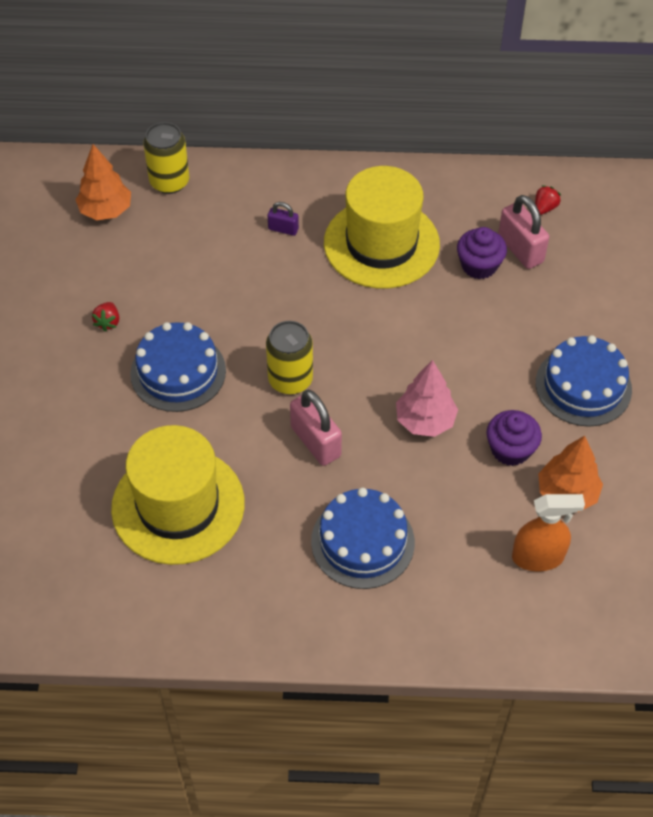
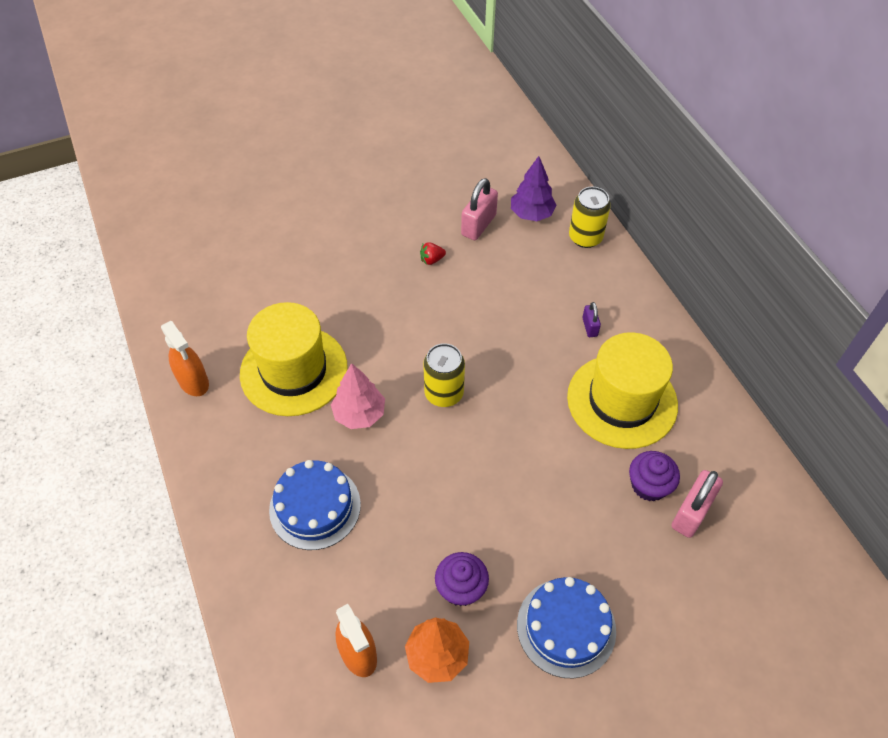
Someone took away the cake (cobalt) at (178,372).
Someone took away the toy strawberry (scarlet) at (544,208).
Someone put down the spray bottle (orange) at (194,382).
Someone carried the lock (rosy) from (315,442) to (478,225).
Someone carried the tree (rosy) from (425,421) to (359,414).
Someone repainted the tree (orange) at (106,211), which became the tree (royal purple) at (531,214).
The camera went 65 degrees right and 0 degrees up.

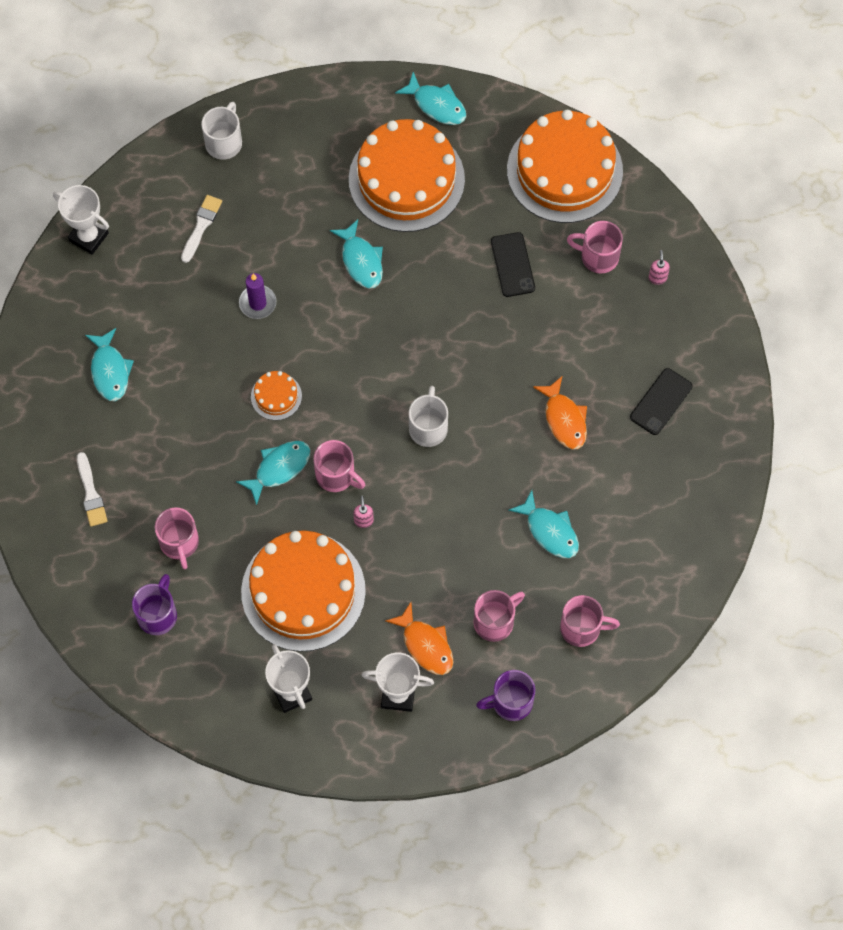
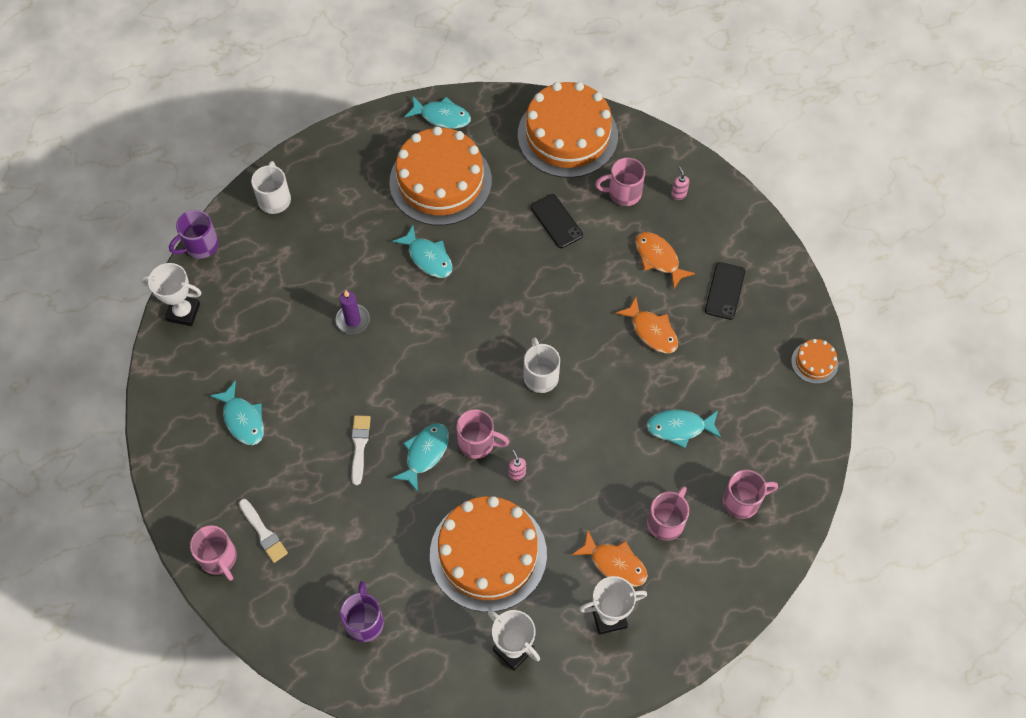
Someone put down the fish (orange) at (658,258).
Someone carried the tea mug (rosy) from (179,543) to (219,558).
Someone carried the paint brush (white) from (201,226) to (359,446).
Someone carried the cake (orange) from (276,396) to (814,362).
Someone carried the tea mug (royal purple) from (510,702) to (200,245).
Someone rotated the fish (teal) at (549,531) by 150 degrees clockwise.
The camera went 20 degrees left and 5 degrees down.

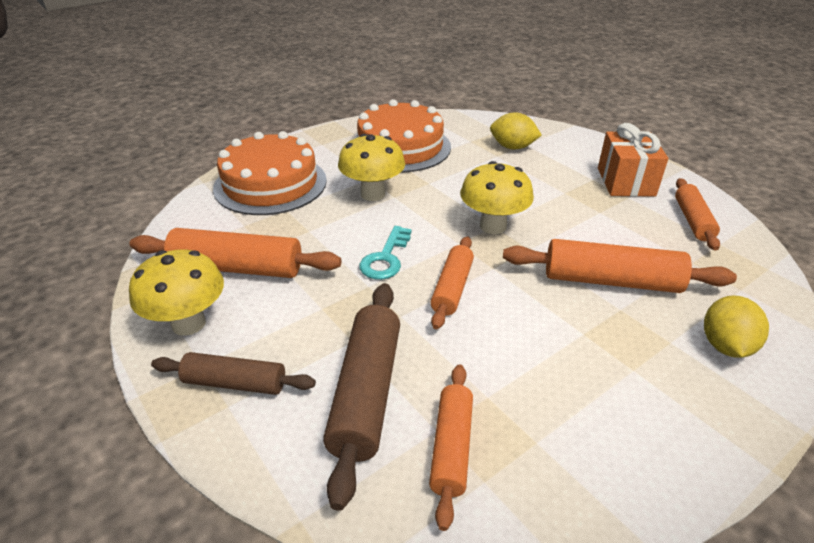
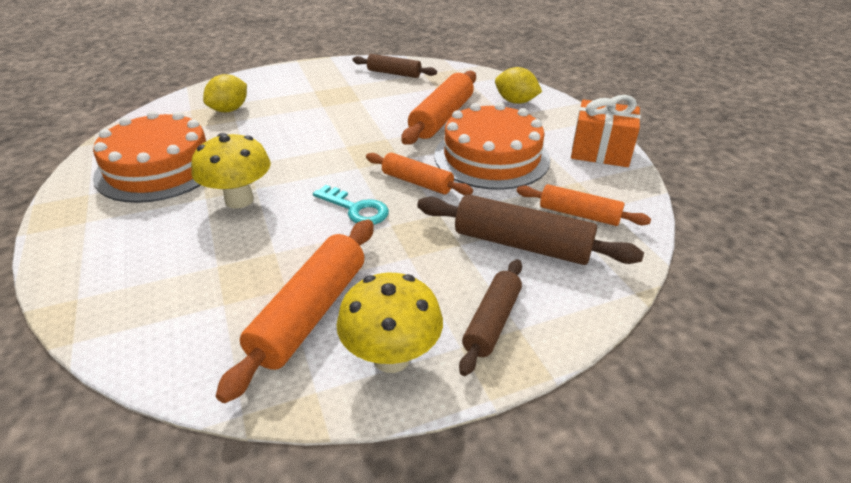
Someone took away the fungus (bright yellow) at (493,226).
Someone carried the cake (orange) from (270,184) to (491,157).
Someone carried the wrapped gift (orange) from (625,182) to (600,152).
Someone repainted the pastry roller (orange) at (692,220), which became the pastry roller (russet) at (394,73).
The camera went 75 degrees left and 0 degrees up.

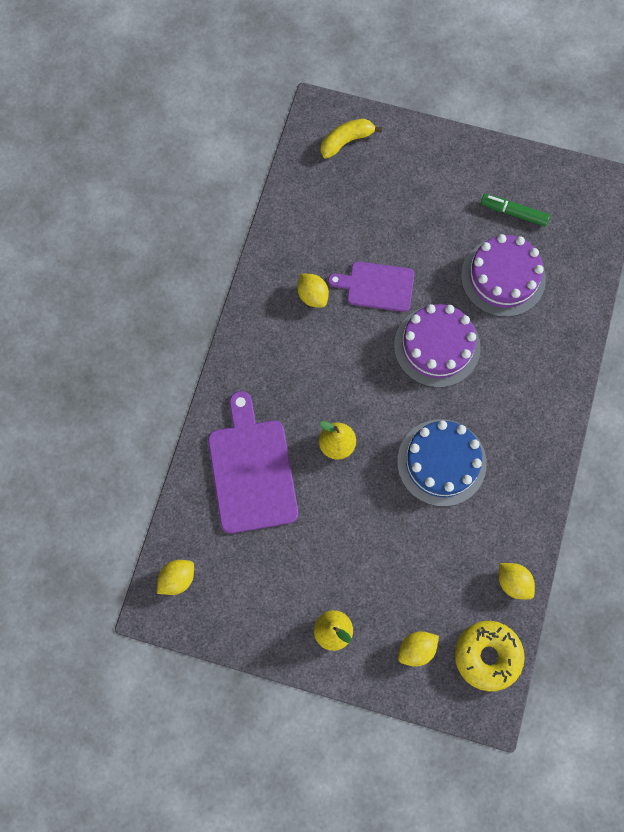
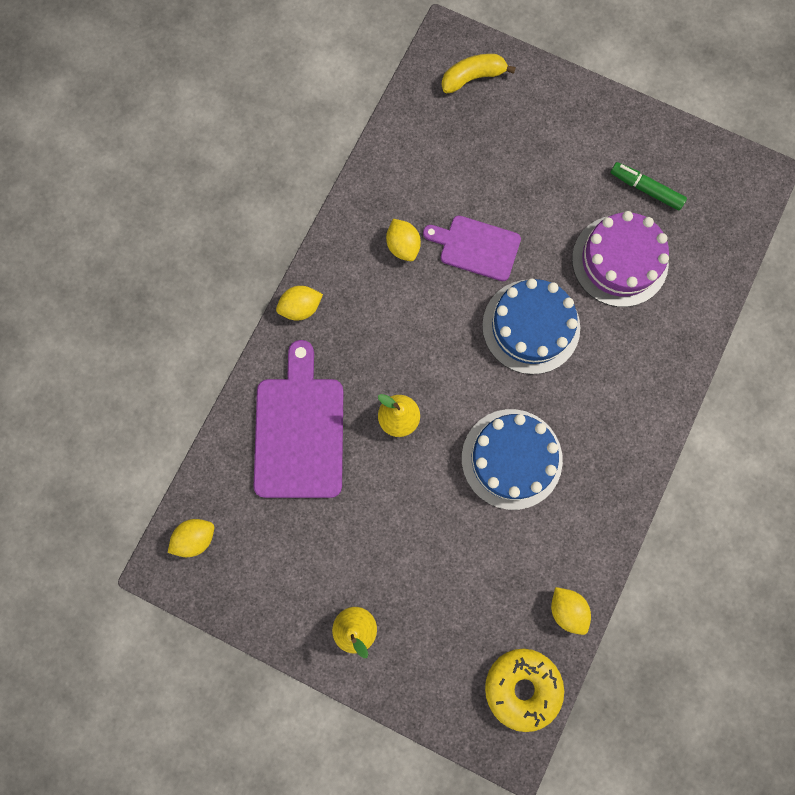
Someone carried the toy lemon (bright yellow) from (416,649) to (301,308).
Someone repainted the cake (royal purple) at (437,346), which became the cake (cobalt) at (531,326).
The camera went 10 degrees right and 5 degrees up.

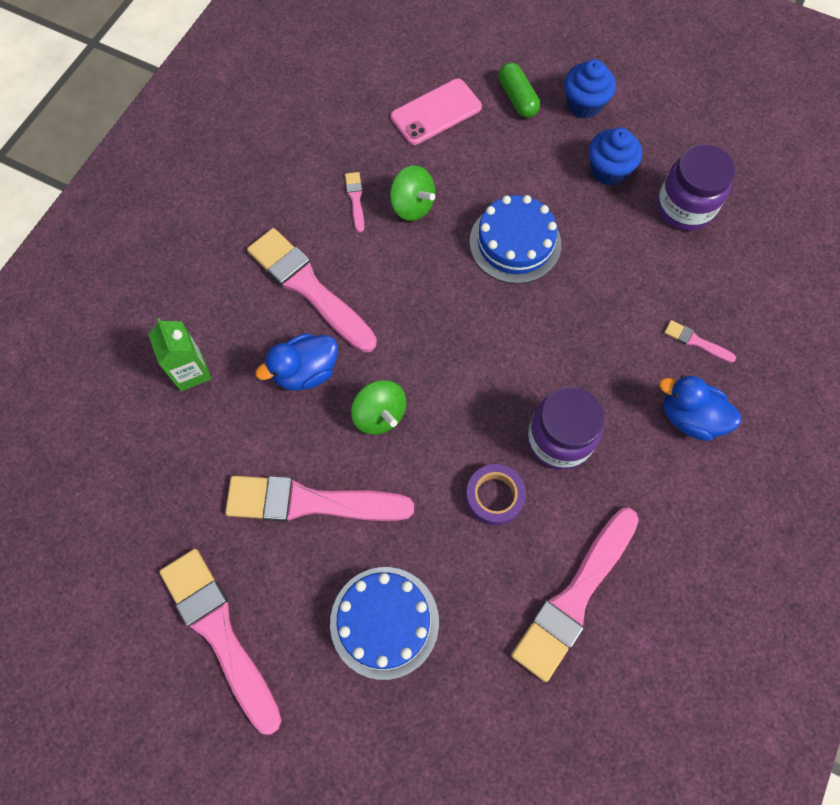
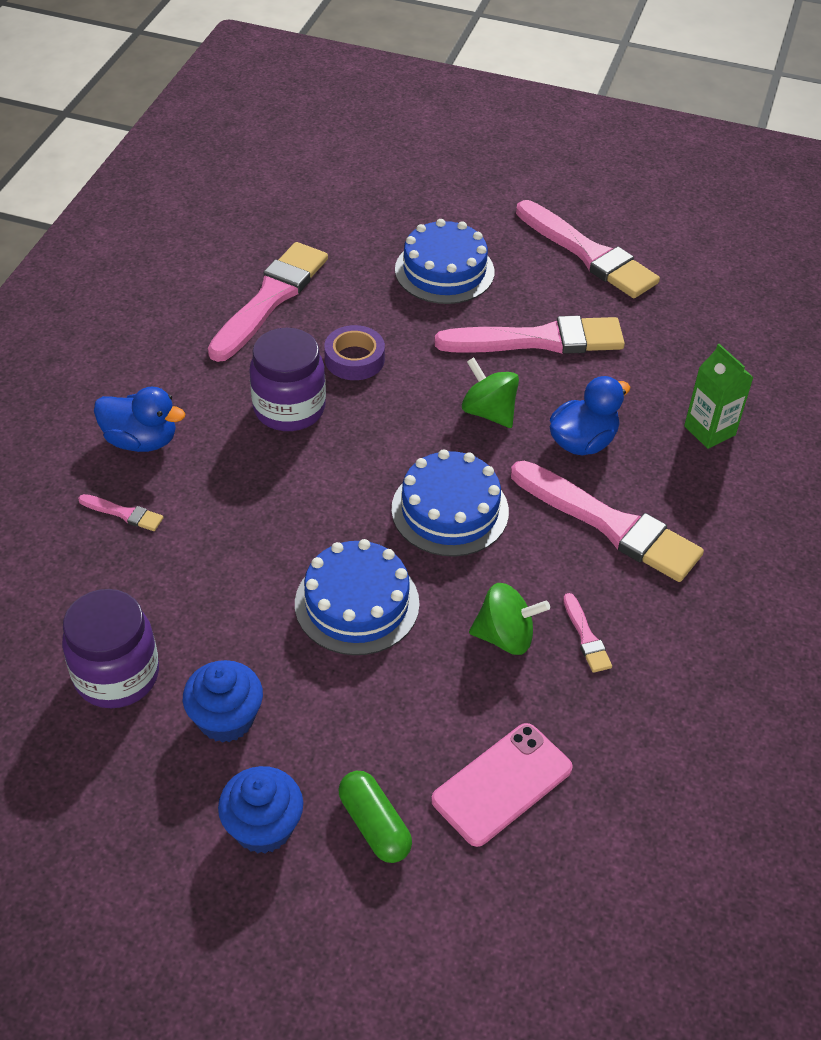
Someone put down the cake (cobalt) at (450,510).
Someone rotated the spinning top (leaf-green) at (412,206) by 150 degrees clockwise.
The camera went 170 degrees right and 20 degrees down.

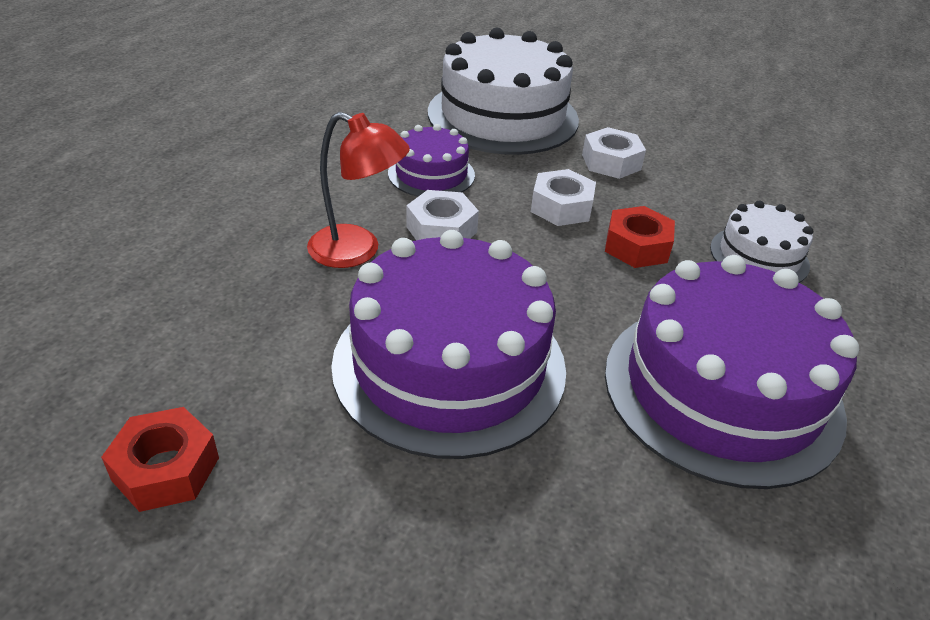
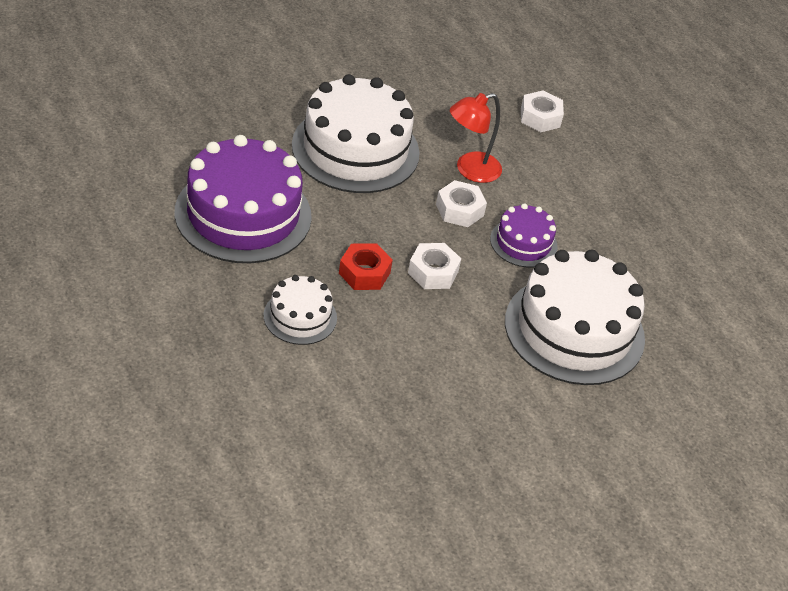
Someone took away the nut (scarlet) at (166,469).
Someone carried the nut (white) from (611,162) to (540,117).
Someone repainted the cake (royal purple) at (449,364), which became the cake (white) at (355,149).
The camera went 125 degrees right and 5 degrees up.

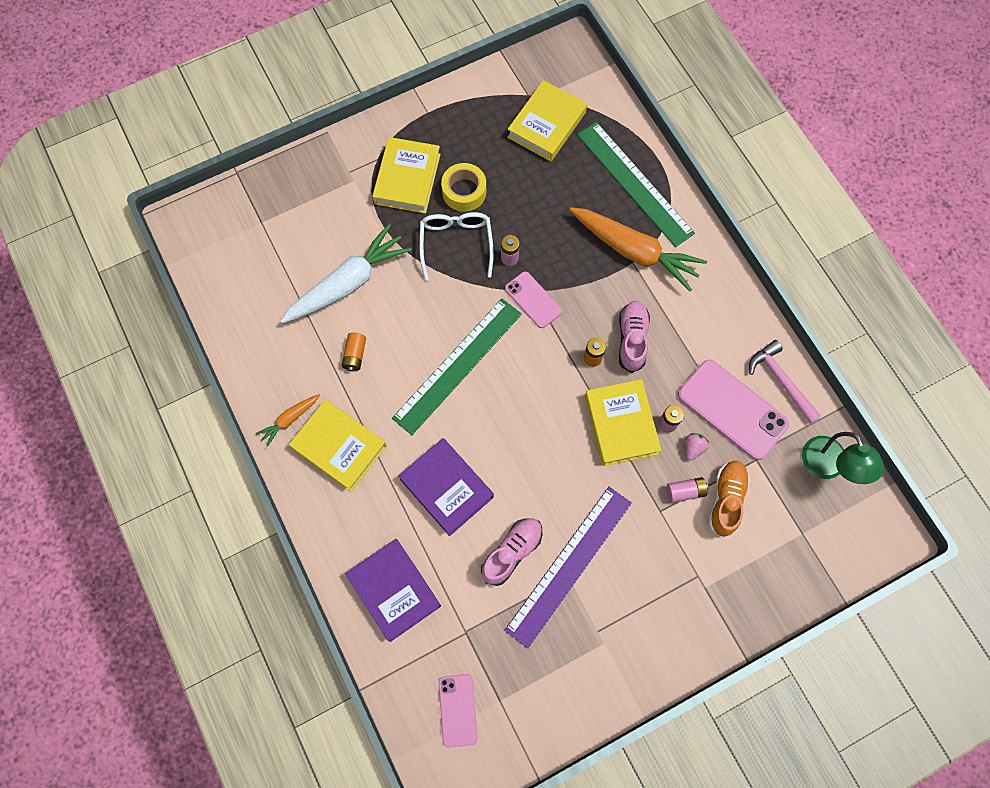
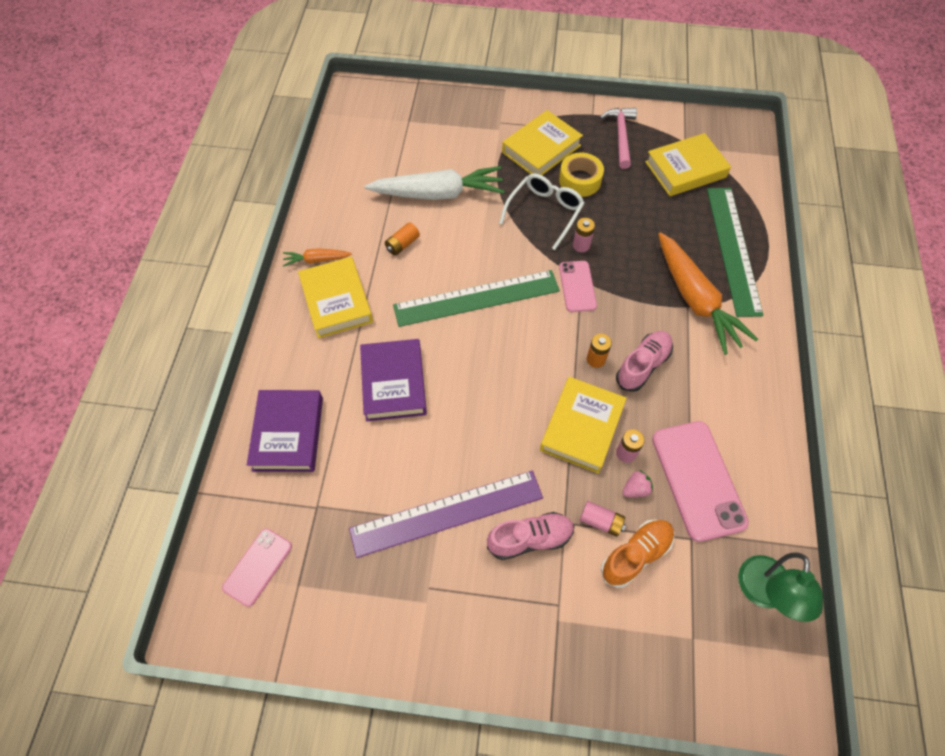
Someone carried the lace-up shoe (rosy) from (512,552) to (530,539).
Someone carried the hammer (rosy) from (781,381) to (620,136).
The camera went 35 degrees right and 10 degrees down.

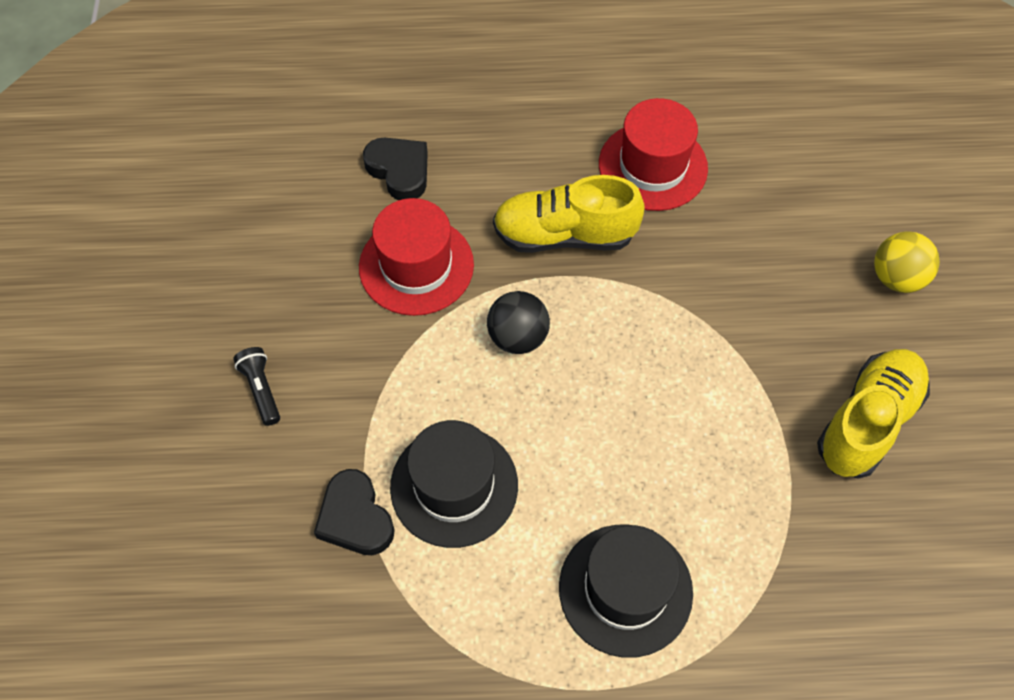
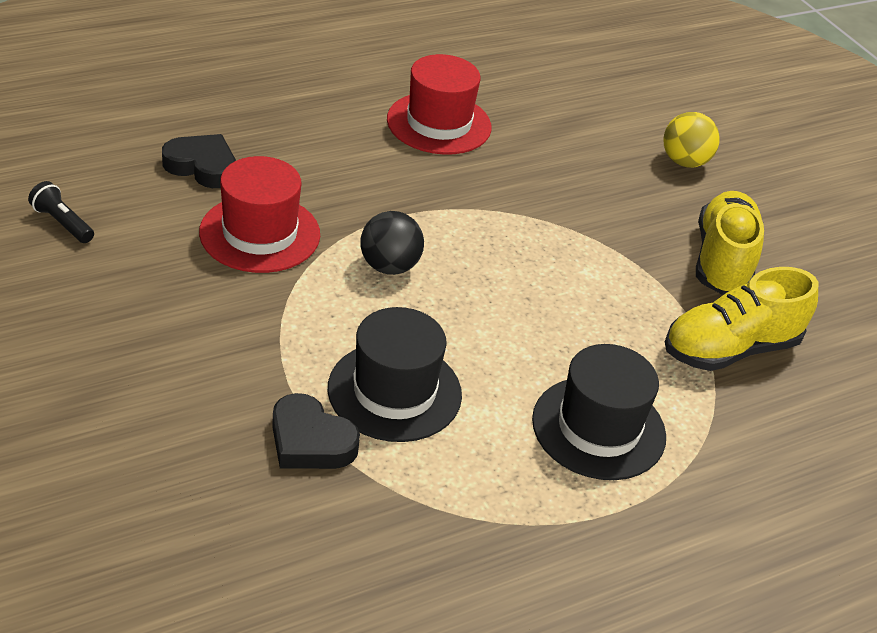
Someone carried the flashlight (black) from (261,389) to (62,223).
Someone carried the lace-up shoe (bright yellow) from (564,235) to (730,349).
The camera went 30 degrees left and 20 degrees down.

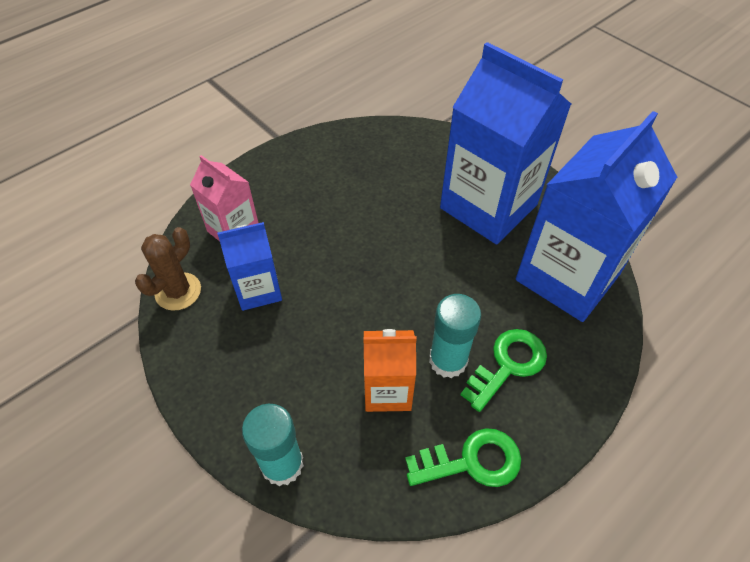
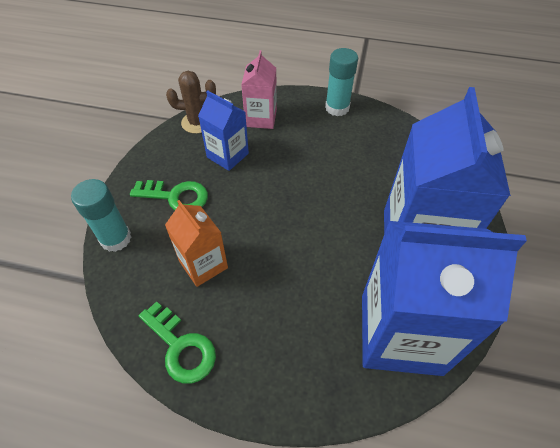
Someone carried the stick of glue (teal) from (448,360) to (337,108).
Someone carried the key (leaf-green) from (508,365) to (176,196).
The camera went 55 degrees right and 0 degrees up.

